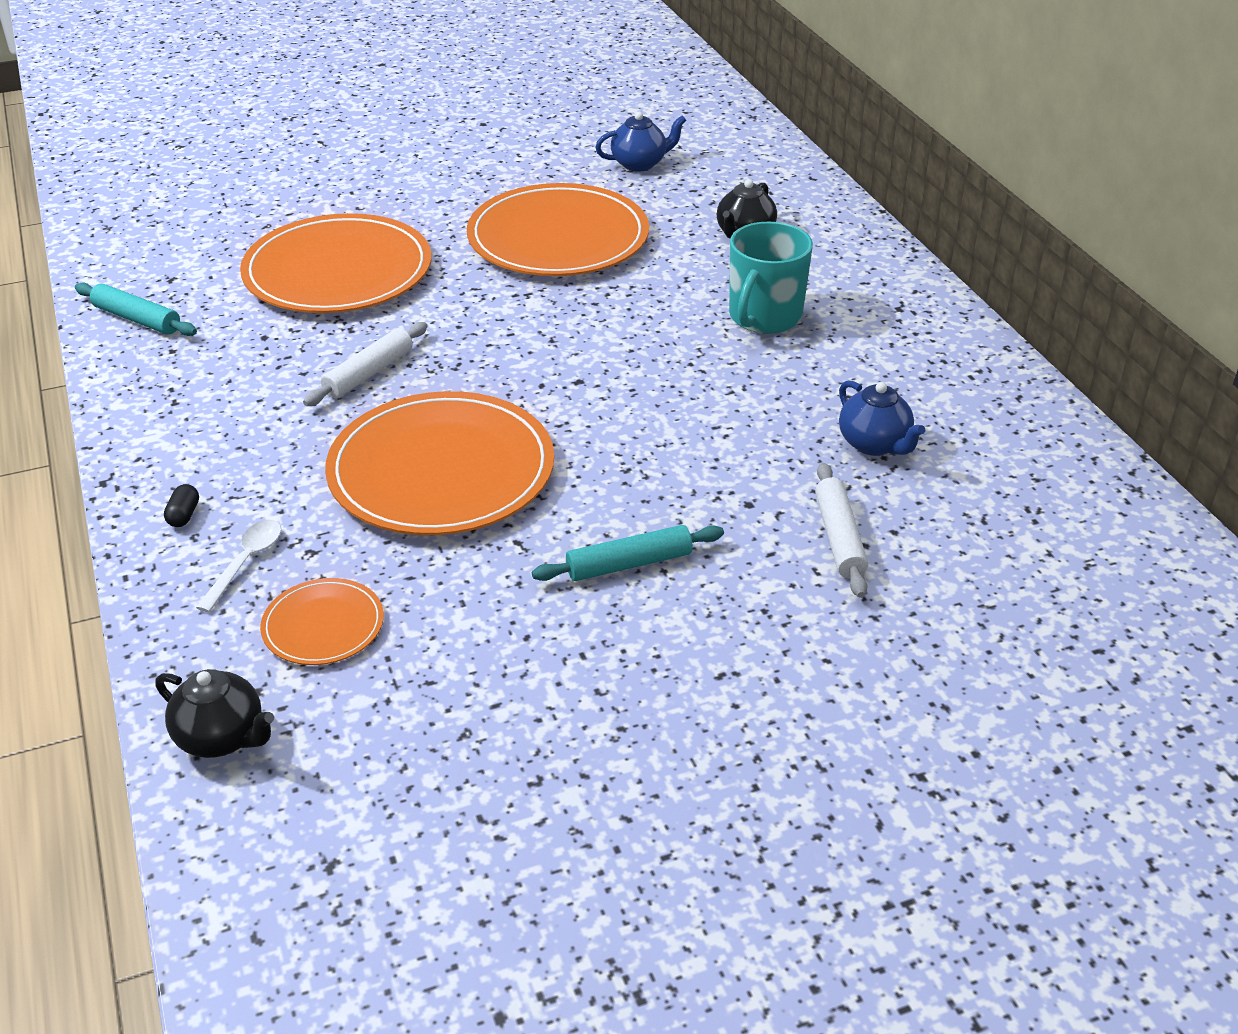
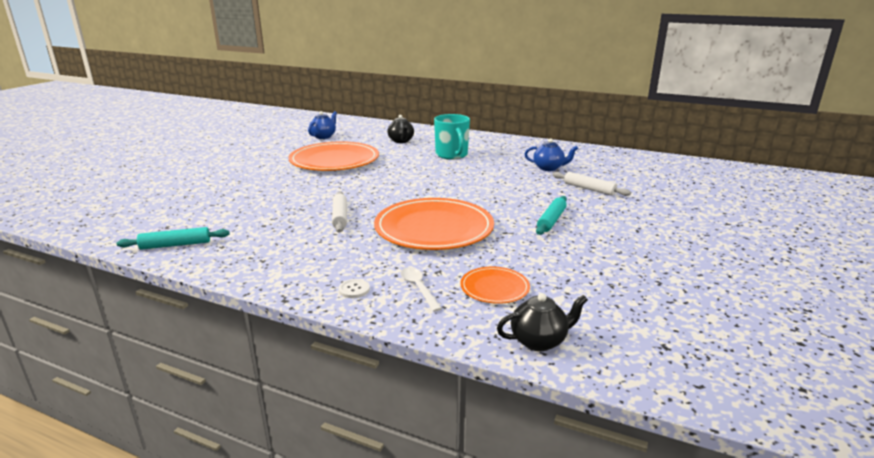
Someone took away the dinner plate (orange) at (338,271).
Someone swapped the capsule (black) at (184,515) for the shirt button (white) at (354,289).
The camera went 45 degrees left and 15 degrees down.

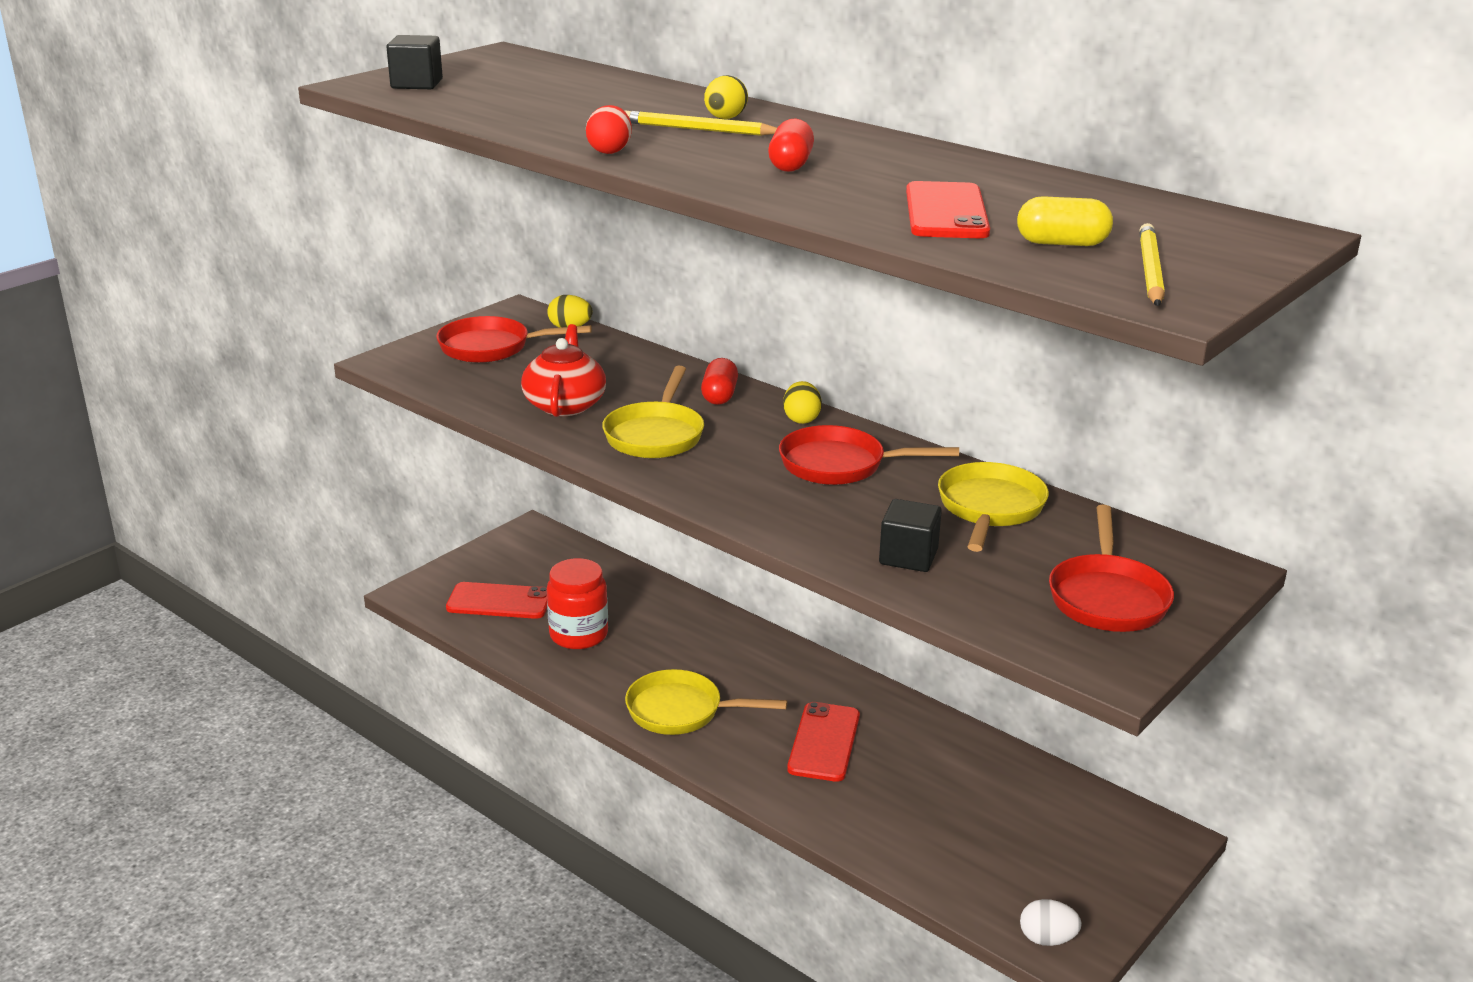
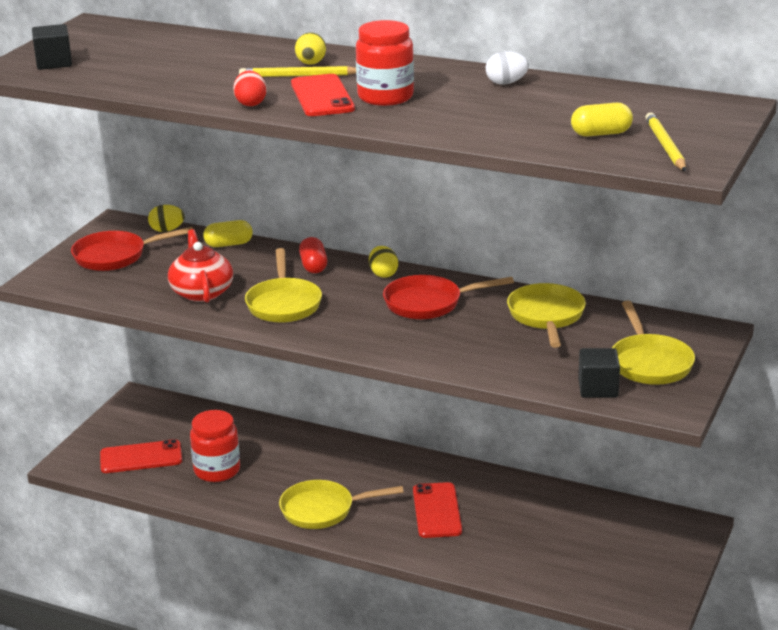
Someone put down the capsule (bright yellow) at (228,244).
Someone carried the cube (black) from (908,557) to (598,388).
Someone carried the mobile phone (scarlet) from (946,212) to (322,96).
Someone carried the egg (white) from (1047,939) to (506,83).
Someone swapped the capsule (scarlet) at (790,164) for the preserve jar (scarlet) at (385,97).
Someone repainted the pan (scarlet) at (1107,597), which became the pan (bright yellow) at (649,363).
The camera went 15 degrees left and 0 degrees up.

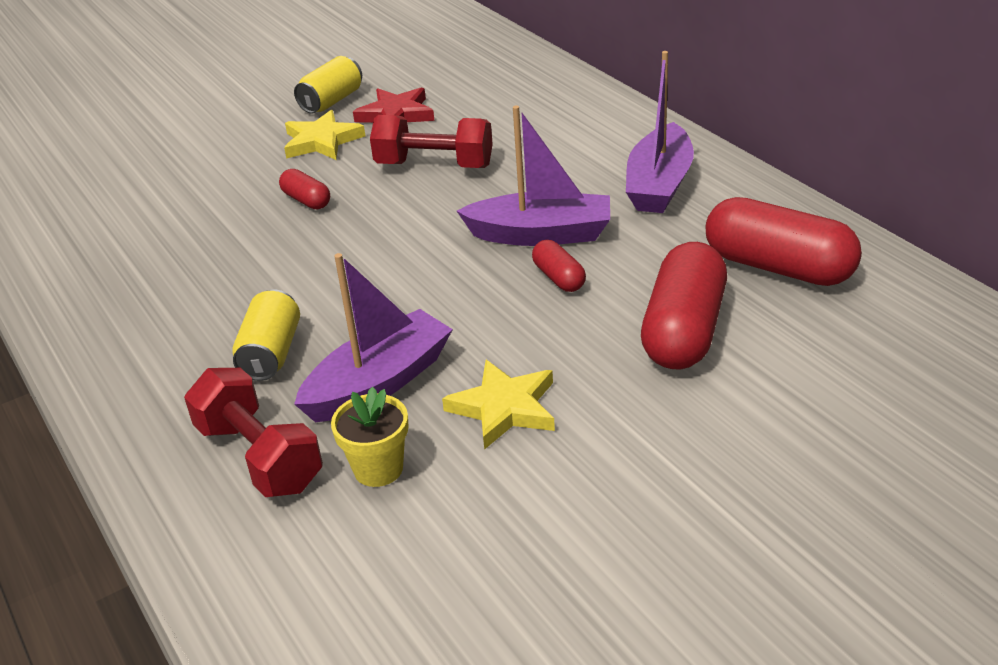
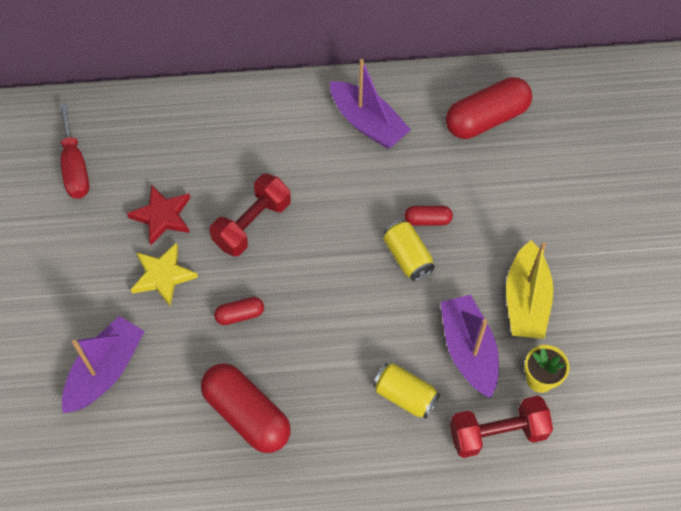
Someone put down the flat screwdriver (scarlet) at (75,167).
Someone carried the soda can (bright yellow) from (331,101) to (407,257).
Someone carried the toy boat (royal purple) from (541,234) to (105,371).
Someone carried the capsule (scarlet) from (684,330) to (247,414).
Someone swapped the star shape (bright yellow) at (504,408) for the toy boat (bright yellow) at (526,301).
The camera went 65 degrees left and 25 degrees up.

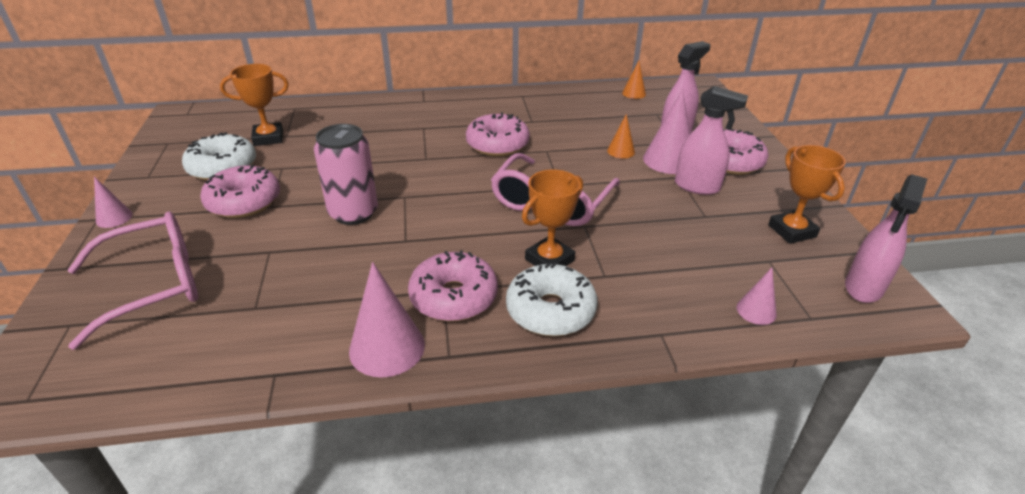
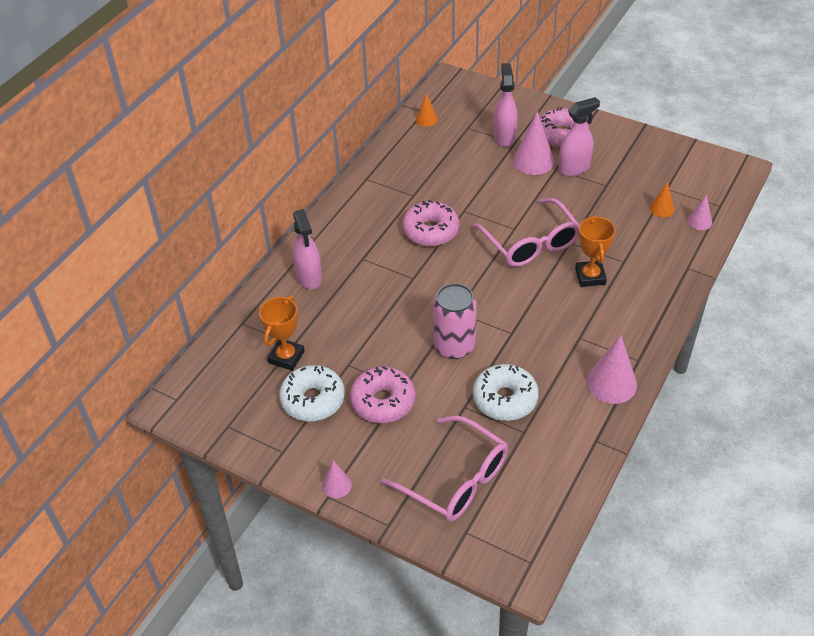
Someone took away the glazed donut (rosy) at (453,297).
Someone took away the award cup (orange) at (792,231).
Someone carried the glazed donut (white) from (550,310) to (505,399).
Someone carried the solid cone (orange) from (621,151) to (661,209).
Someone carried the spray bottle (rosy) from (863,288) to (309,277).
Someone rotated the glasses (rosy) at (152,285) by 120 degrees clockwise.
The camera went 50 degrees left and 10 degrees up.

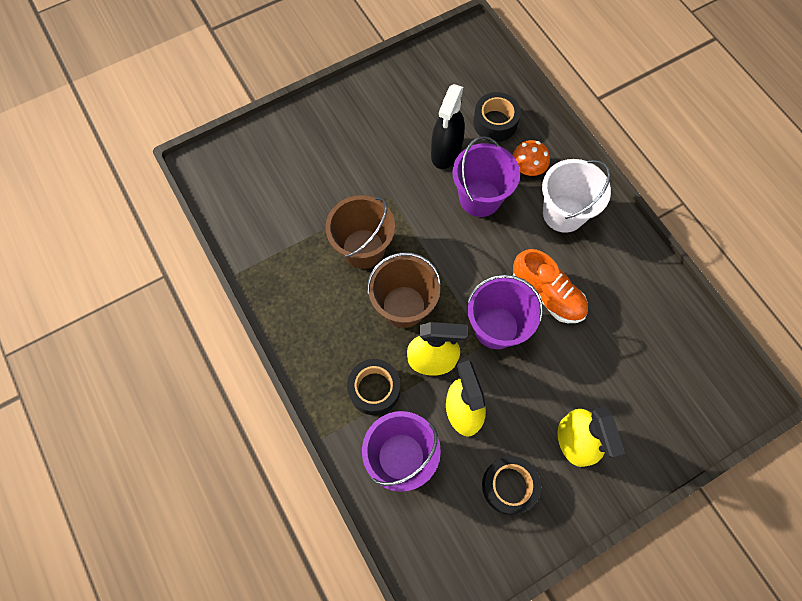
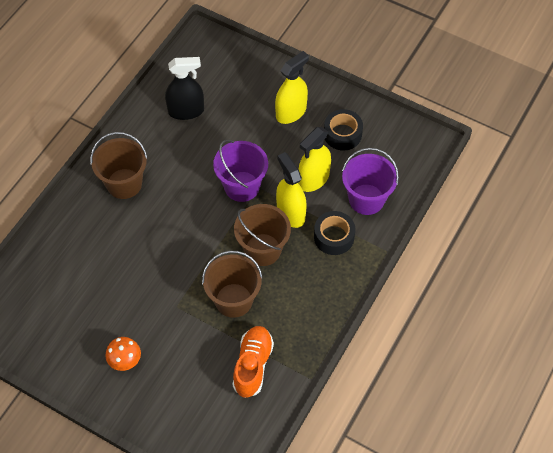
Someone took away the bucket (royal purple) at (480,198).
Someone took away the sticky tape (black) at (495,122).
Someone carried the spray bottle (black) from (446,152) to (186,111).
Someone carried the fungus (orange) from (527,168) to (125,360).
Someone carried the lace-up shoe (orange) from (547,294) to (252,365).
Someone repainted the bucket (white) at (563,213), which became the bucket (russet) at (124,183).
The camera went 120 degrees left and 10 degrees down.

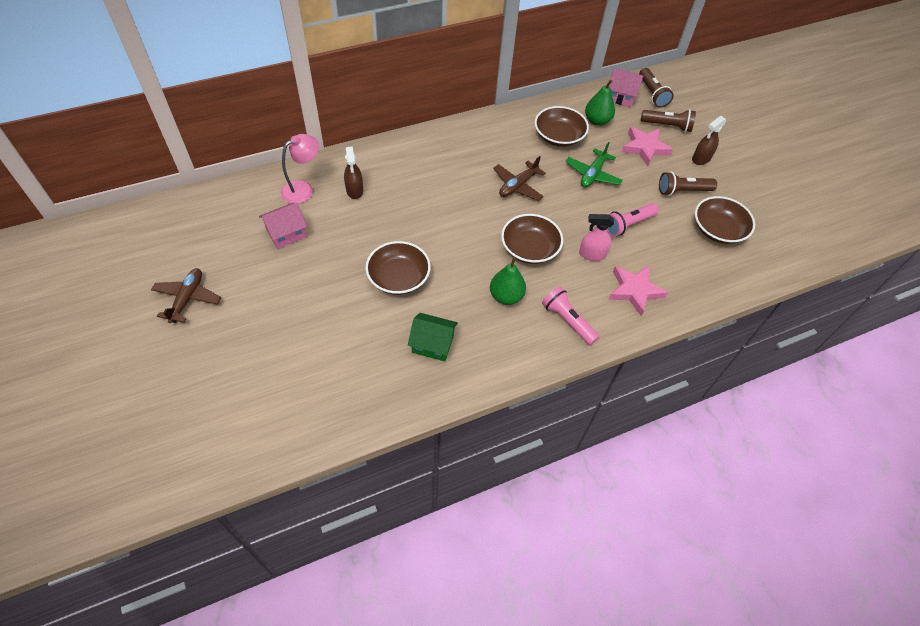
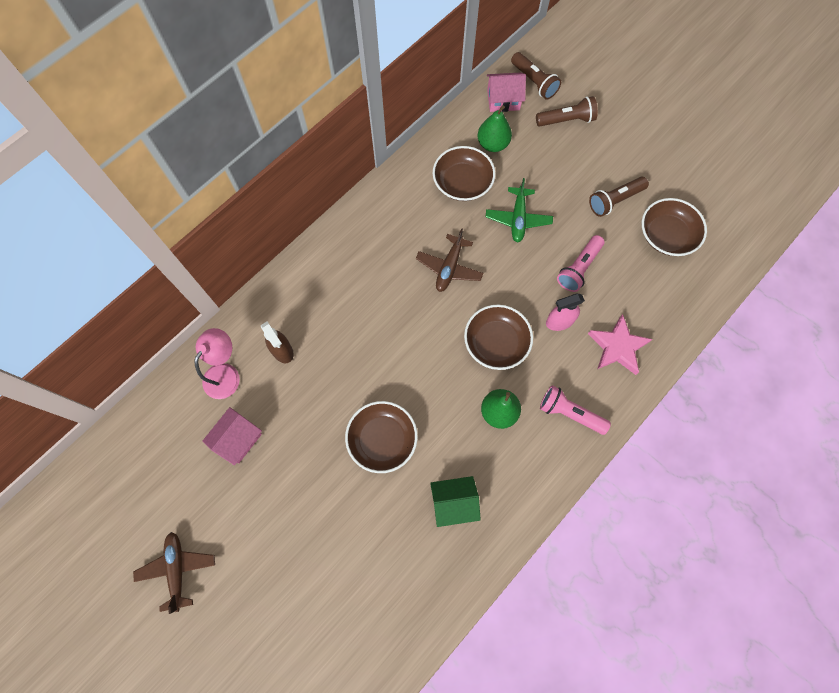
Someone took away the star shape (rosy) at (645,148).
Someone took away the spray bottle (russet) at (701,159).
The camera went 20 degrees left and 15 degrees up.

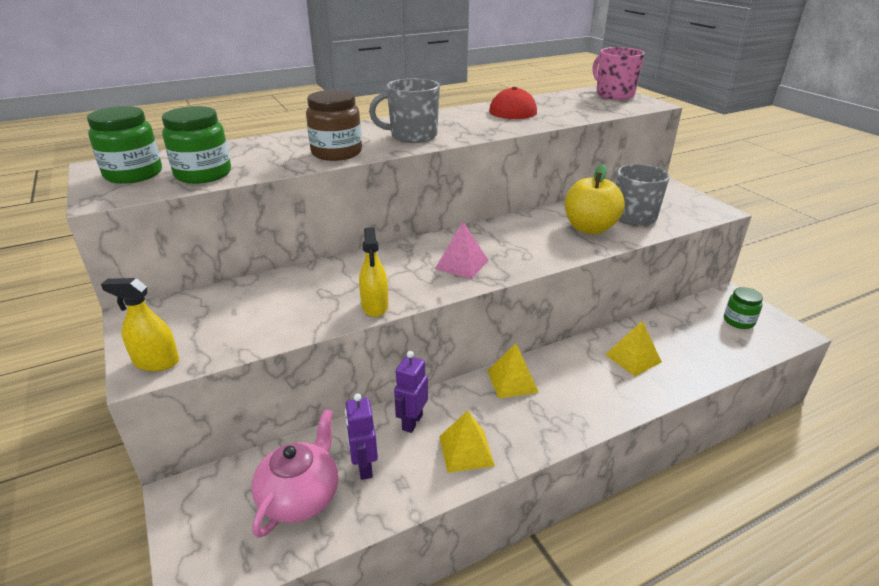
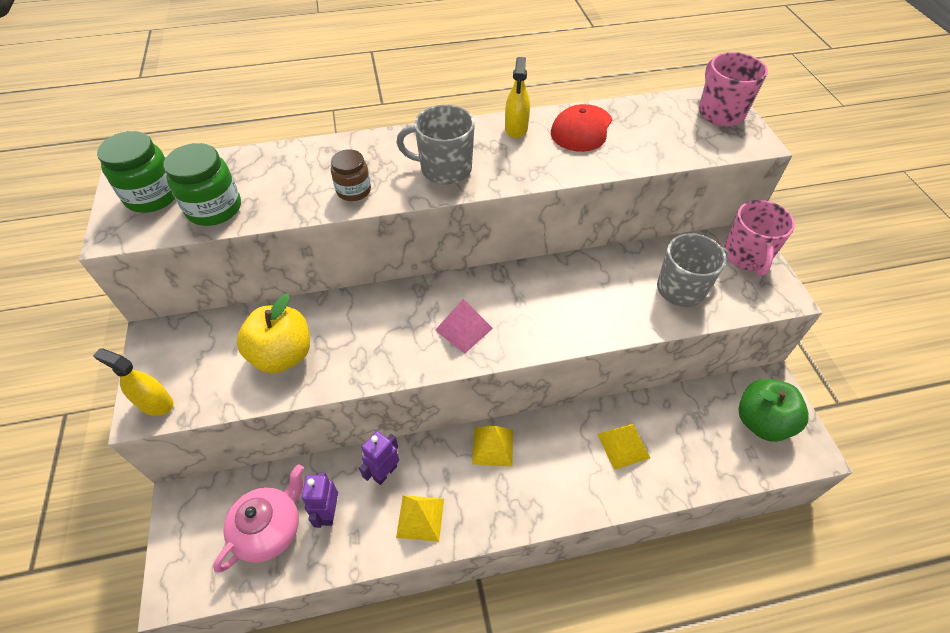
Someone put down the tea mug (rosy) at (746,256).
Someone carried the spray bottle (bright yellow) from (375,306) to (516,128).
Someone carried the toy apple (bright yellow) from (589,228) to (283,355).
Someone swapped the preserve jar (leaf-green) at (738,321) for the toy apple (leaf-green) at (761,422).
Someone scaled the preserve jar (russet) at (336,153) by 0.65.
The camera went 15 degrees right and 20 degrees up.

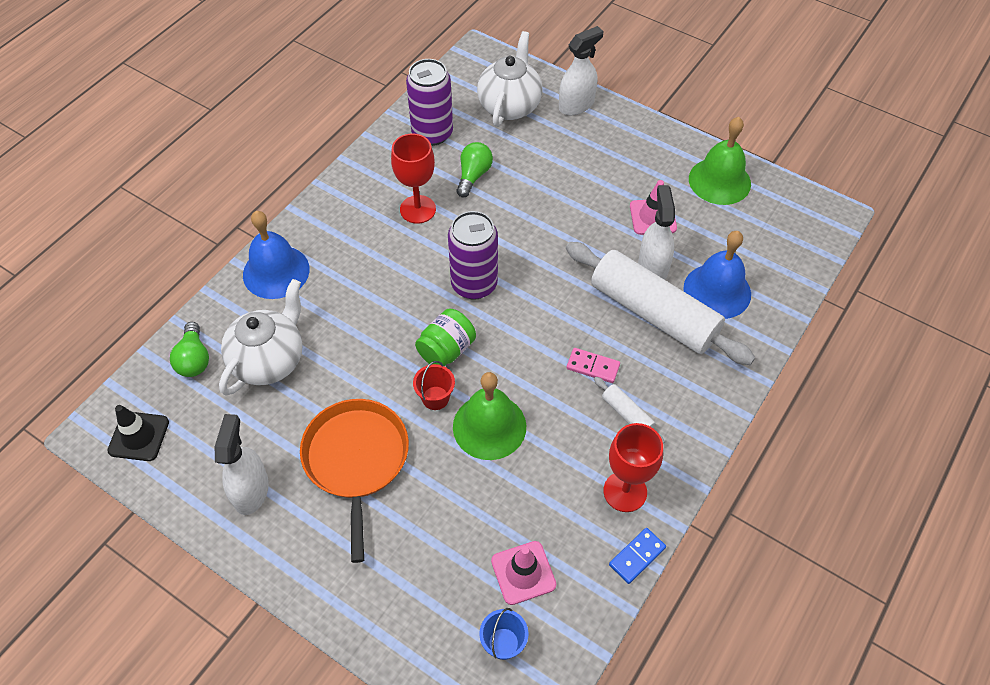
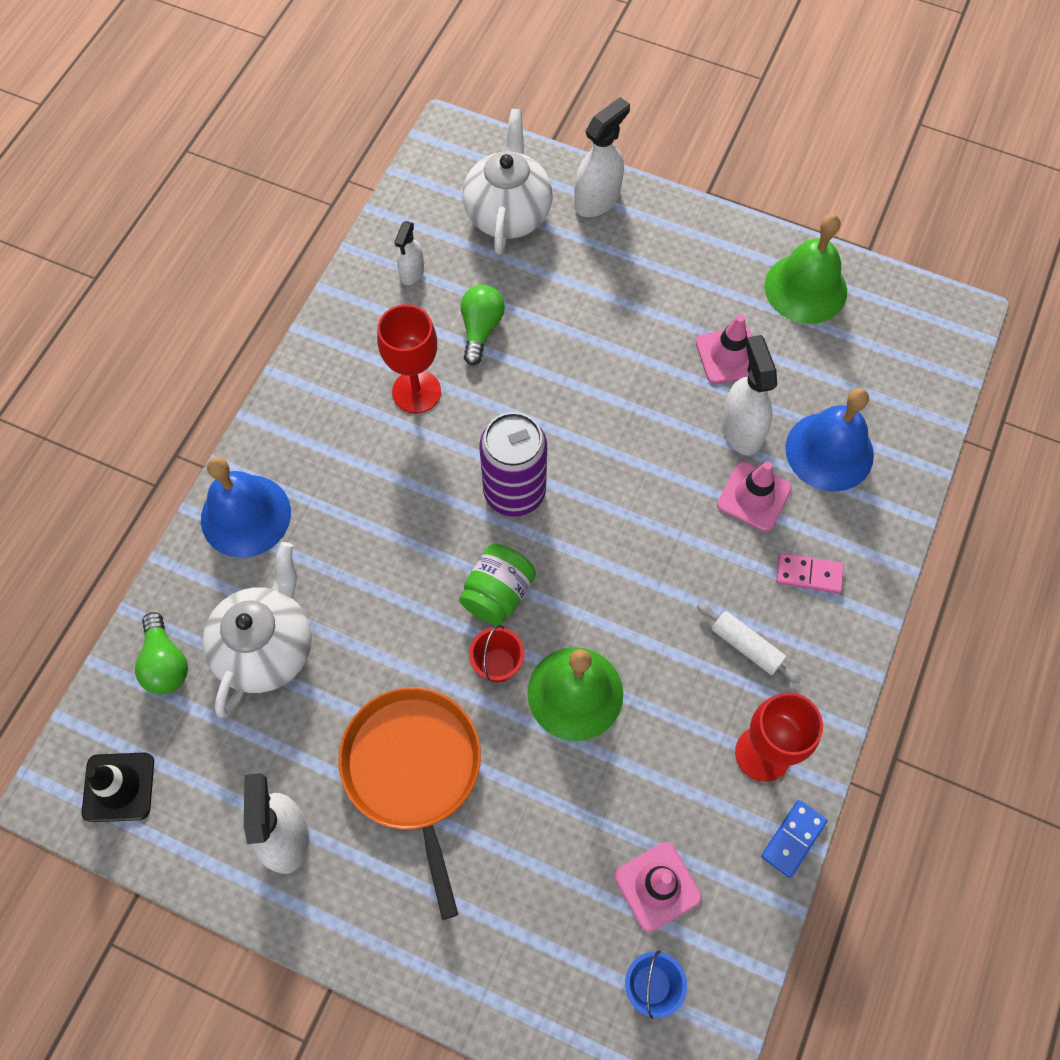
Someone carried the domino tile (rosy) from (593,366) to (809,574).
Someone swapped the soda can (royal purple) at (432,133) for the spray bottle (white) at (412,272).
Someone swapped the pastry roller (white) at (653,313) for the traffic cone (rosy) at (754,496).
The camera went 10 degrees left and 10 degrees up.

